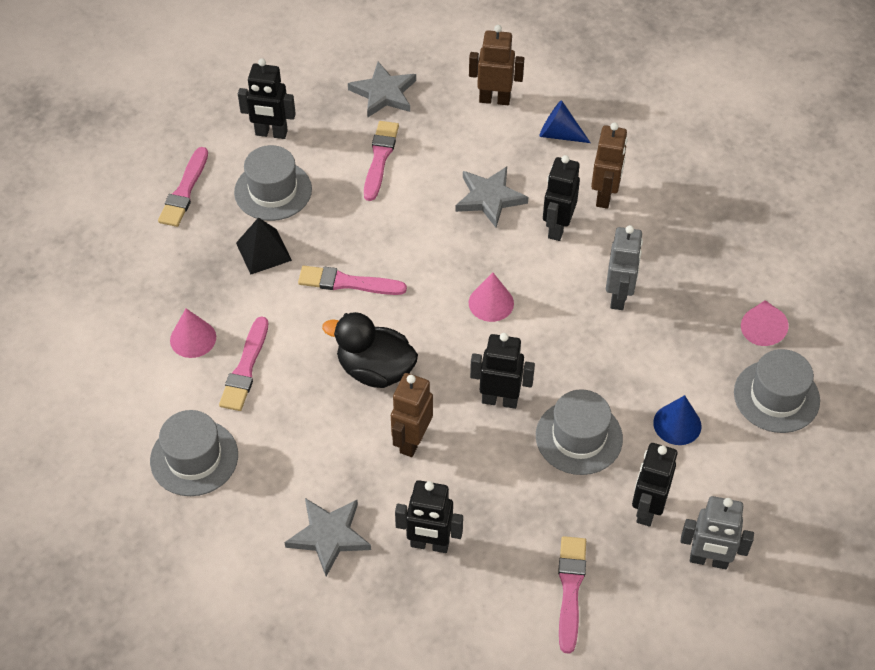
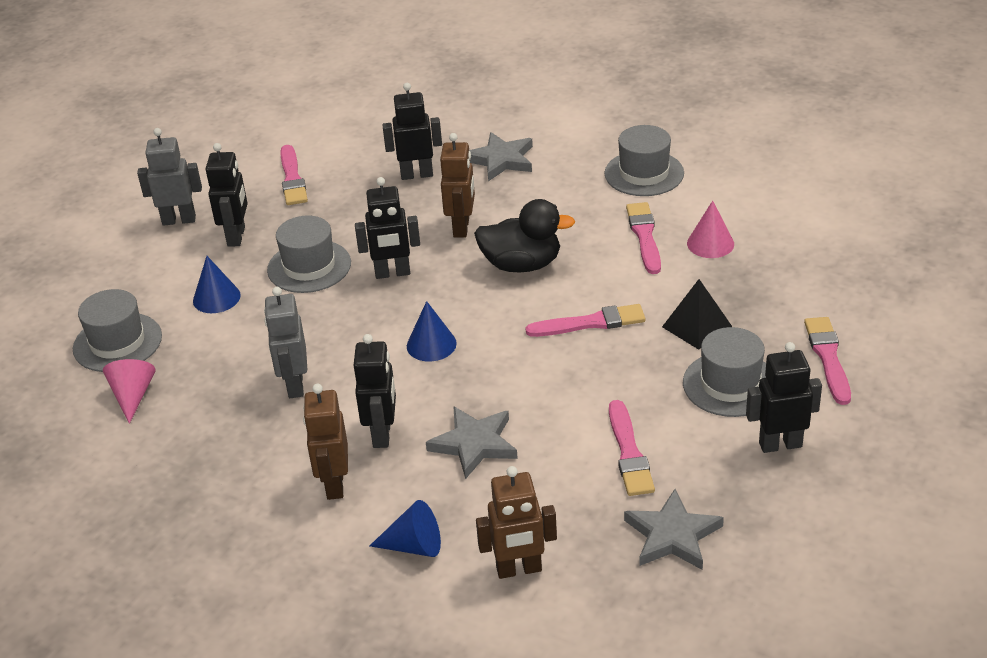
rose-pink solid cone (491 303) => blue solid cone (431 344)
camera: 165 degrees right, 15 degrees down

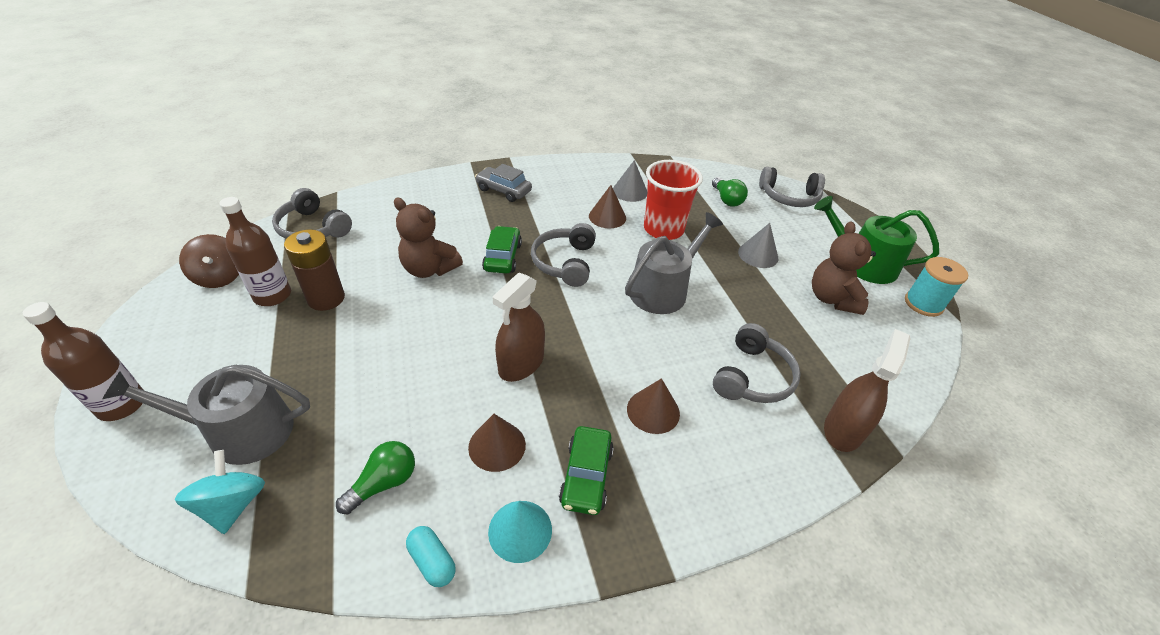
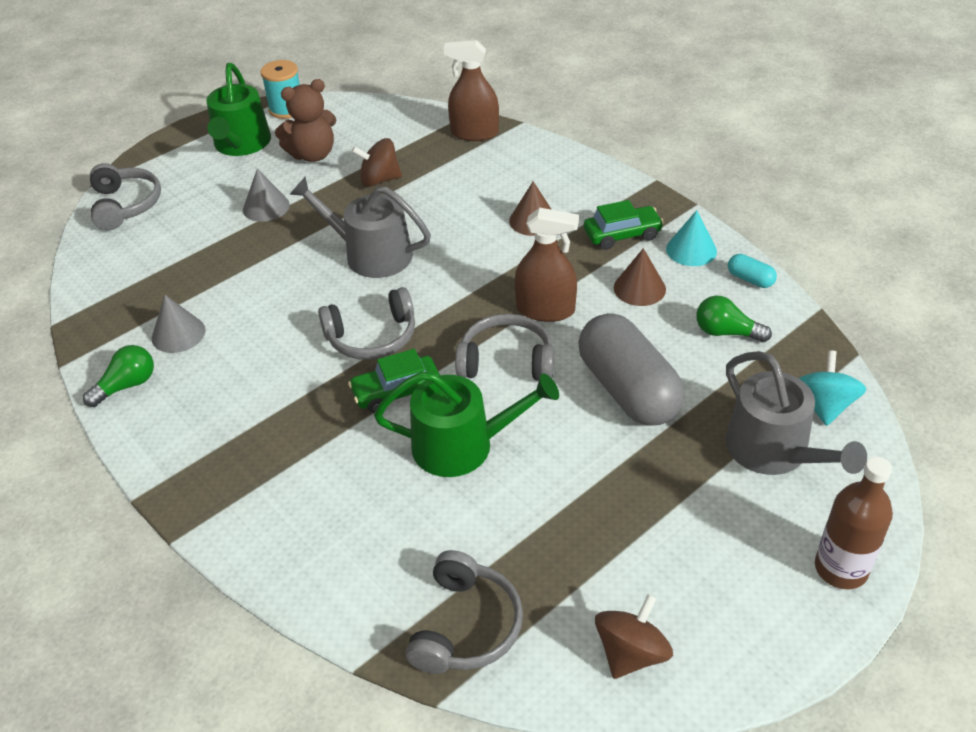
crimson cup (663 229) => nothing
grey toy car (503 190) => nothing
green light bulb (726 199) => green light bulb (127 386), move
dark brown solid cone (607 217) => nothing
dark brown drink bottle (272 295) => nothing
dark brown teddy bear (429 269) => green watering can (463 445)
dark brown battery (326 298) => nothing
grey headphones (753 377) => grey headphones (506 361), move
aqua spinning top (233 505) => aqua spinning top (824 406), 135 degrees clockwise
aqua pill (432 561) => aqua pill (750 279), 75 degrees counterclockwise
nothing => dark brown spinning top (379 180)
nothing => grey pill (628 390)
camera: 110 degrees left, 0 degrees up

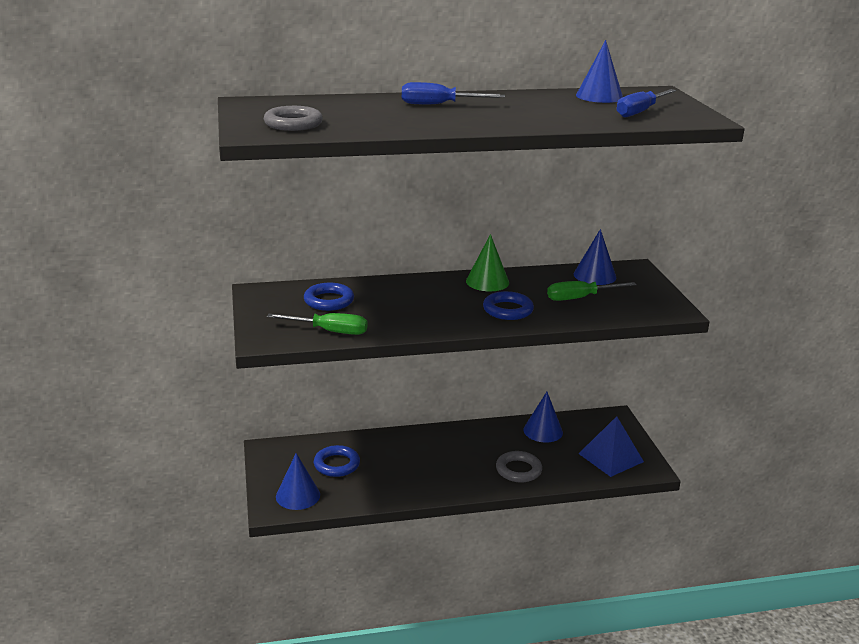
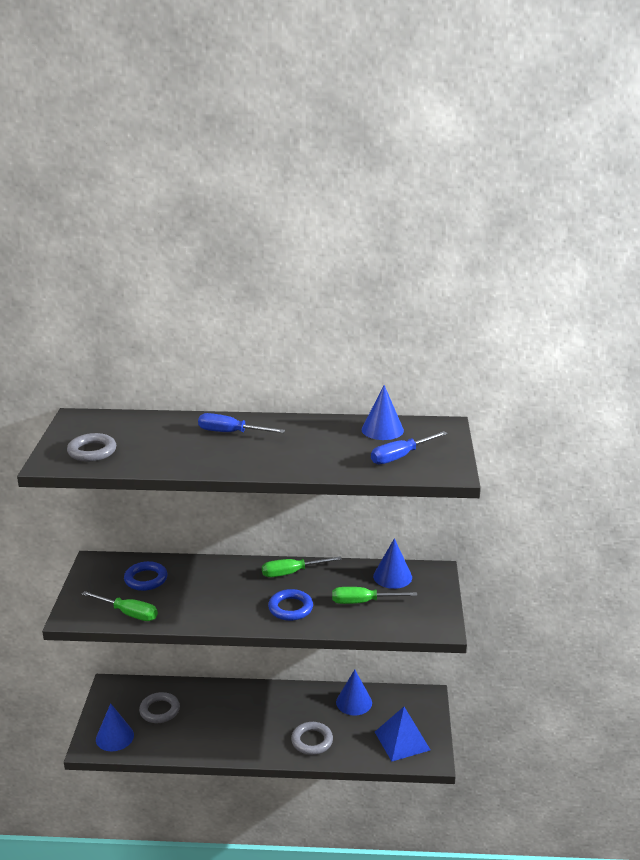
green solid cone (487 282) => green hand screwdriver (291 573)
blue torus (337 464) => grey torus (159 710)
camera: 15 degrees right, 0 degrees up

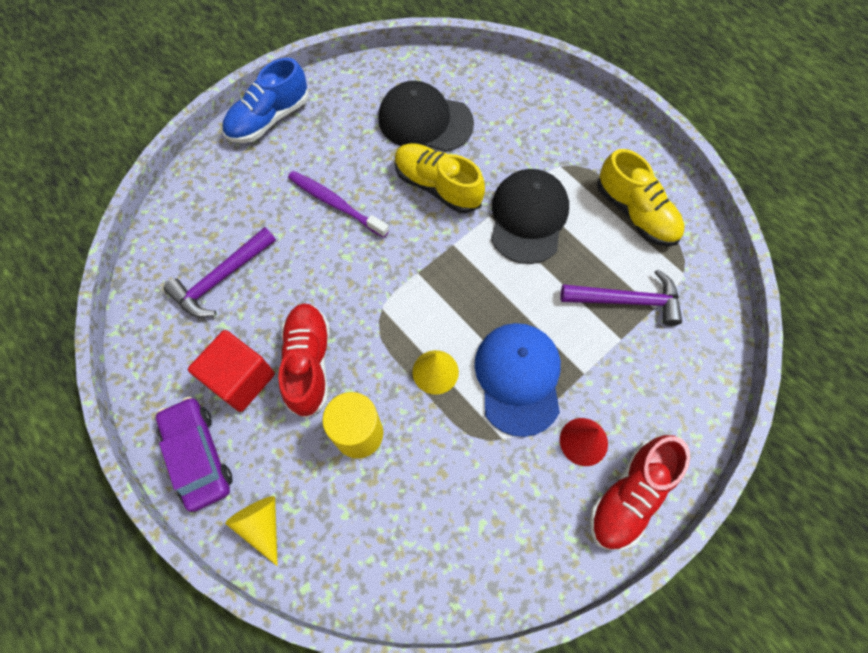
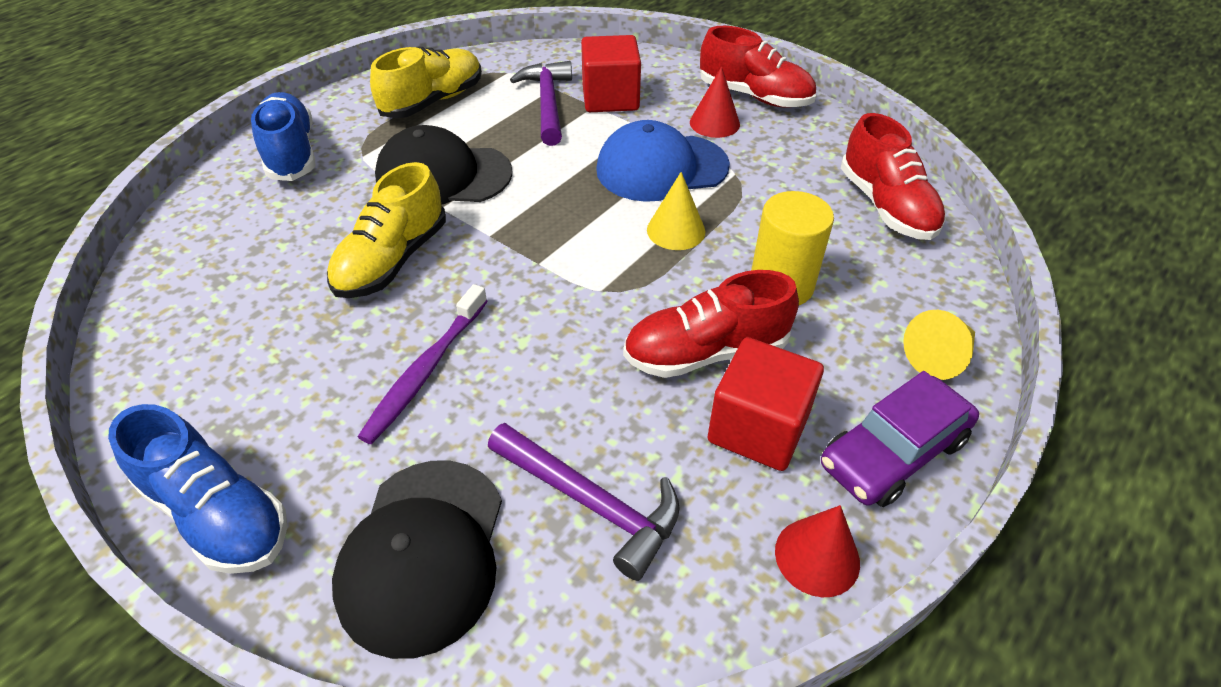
ebony peaked cap (425 121) => ebony peaked cap (423 554), move
nothing => crimson cube (610 98)
nothing => blue sneaker (291 153)
nothing => crimson sneaker (886 206)
nothing => crimson solid cone (817 556)
camera: 100 degrees left, 20 degrees down

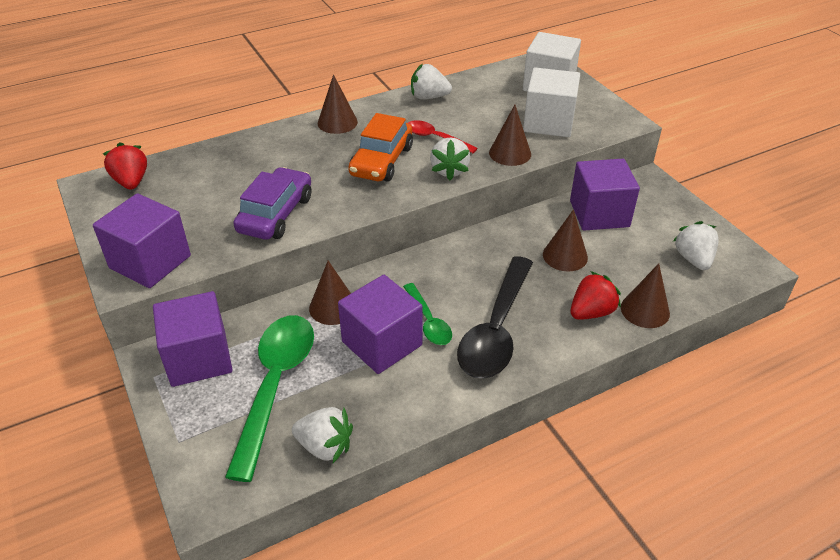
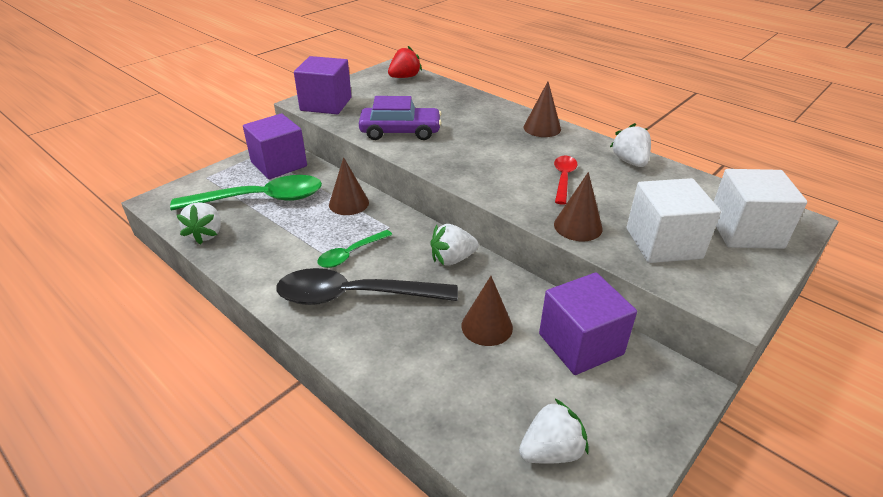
orange-coloured toy car (381 161) => nothing
white toy strawberry (449 170) => white toy strawberry (452 259), move
dark brown solid cone (645 310) => nothing
crimson toy strawberry (591 312) => nothing
royal purple cube (382 343) => nothing
camera: 70 degrees right, 5 degrees down

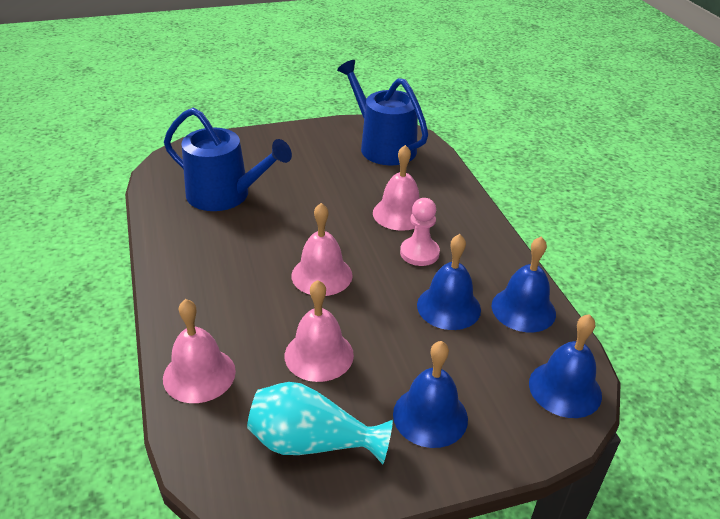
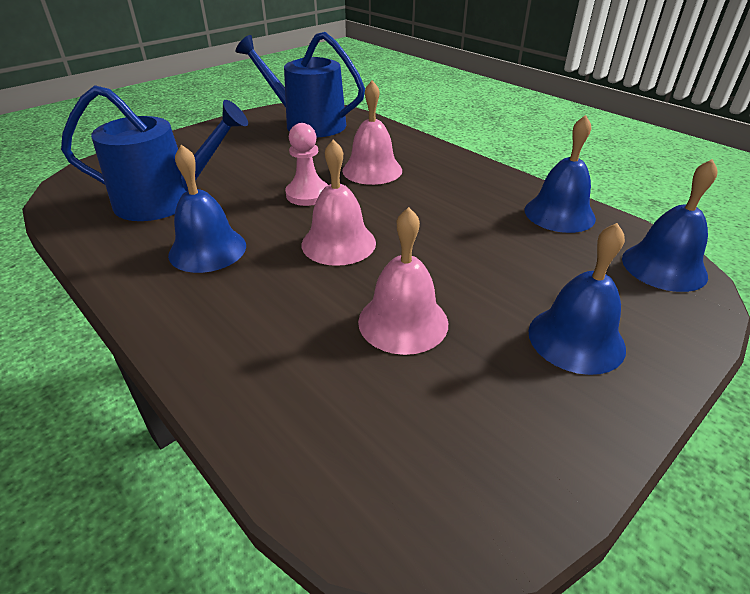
rose-pink chess pawn (419 253) => rose-pink chess pawn (307 194), move
blue school bell (448 307) => blue school bell (207 249), move
rose-pink school bell (199 374) => nothing
aqua tall vase (312 442) => nothing
camera: 25 degrees left, 0 degrees up

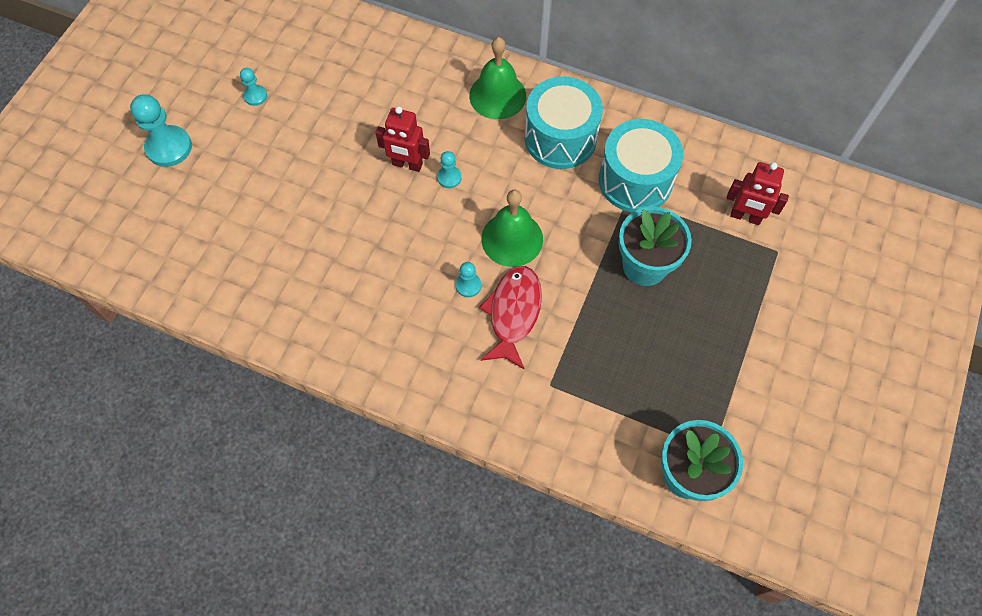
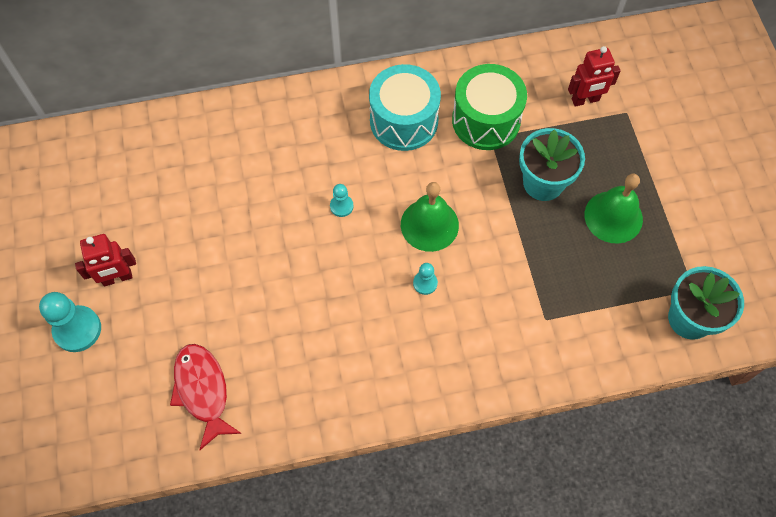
green school bell (497 95) => green school bell (613 217), move
aqua chess pawn (255 96) => nothing
crimson robot figure (407 165) => crimson robot figure (117 278), move
aqua drum (635 180) => green drum (486 120)
crimson fish figure (513 313) => crimson fish figure (202 391), move
camera: 35 degrees left, 0 degrees up

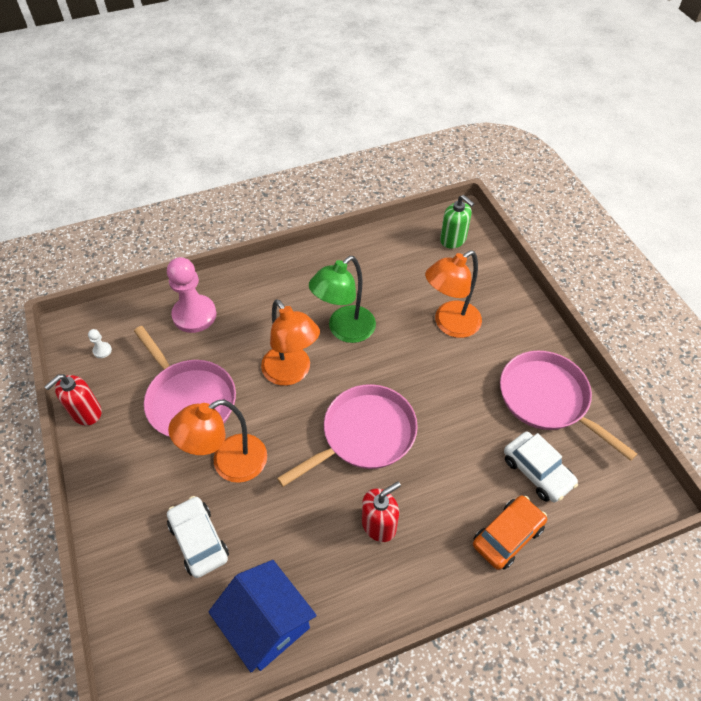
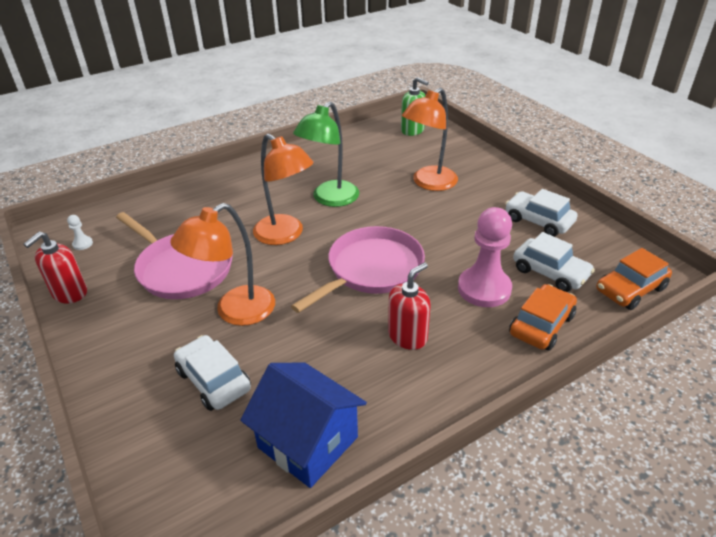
rose-pink chess pawn (194 315) => rose-pink chess pawn (484 289), move
rose-pink frying pan (547 399) => white toy car (538 221)
nothing => orange-coloured toy car (630 289)
camera: 10 degrees left, 15 degrees down

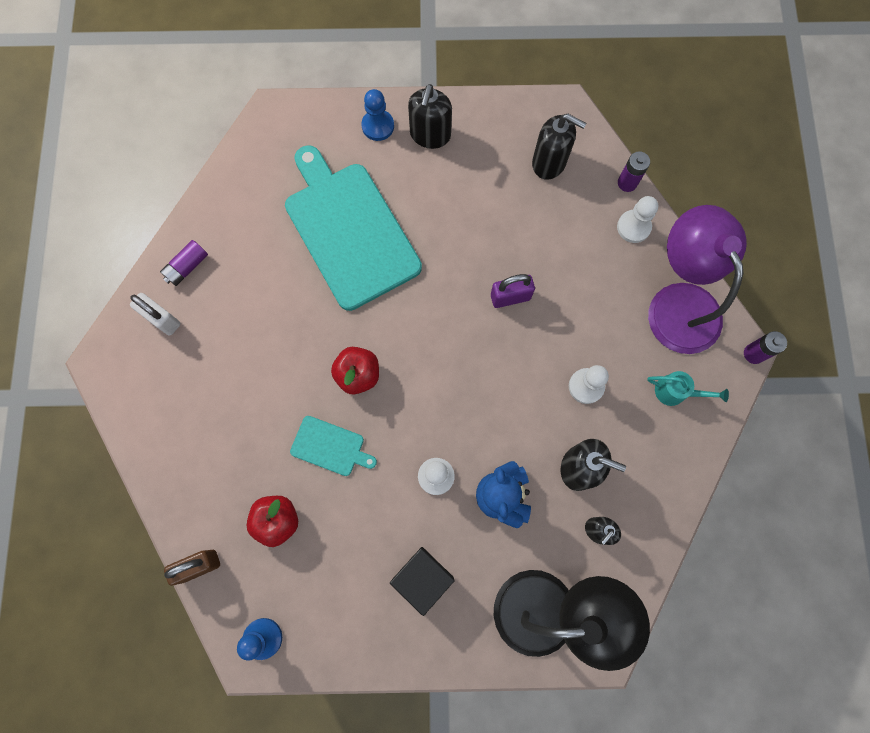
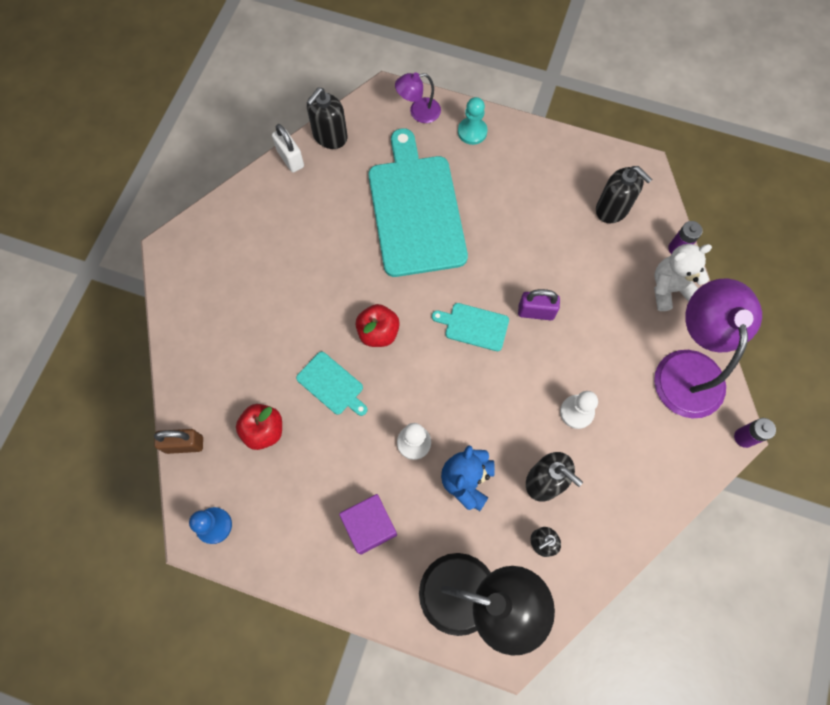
ebony soap pump (430 135) => ebony soap pump (330 136), move
blue chess pawn (378 126) => aqua chess pawn (472 132)
white chess pawn (633 227) => white teddy bear (669 288)
royal purple battery (187 267) => nothing
white small lock (162 319) => white small lock (290 159), move
aqua watering can (676 392) => nothing
ebony cube (422 578) => royal purple cube (370 526)
nothing => royal purple desk lamp (418 112)
nothing => aqua chopping board (474 326)
camera: 20 degrees right, 5 degrees down

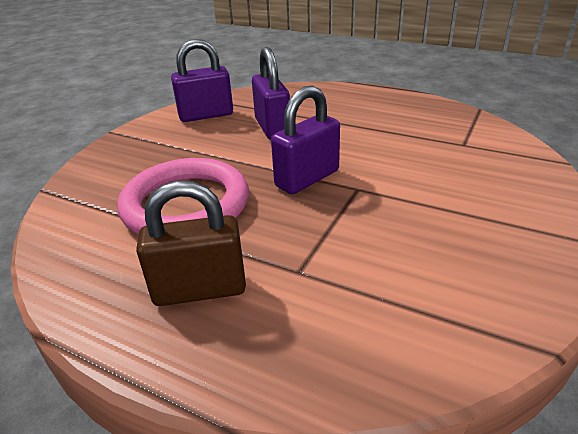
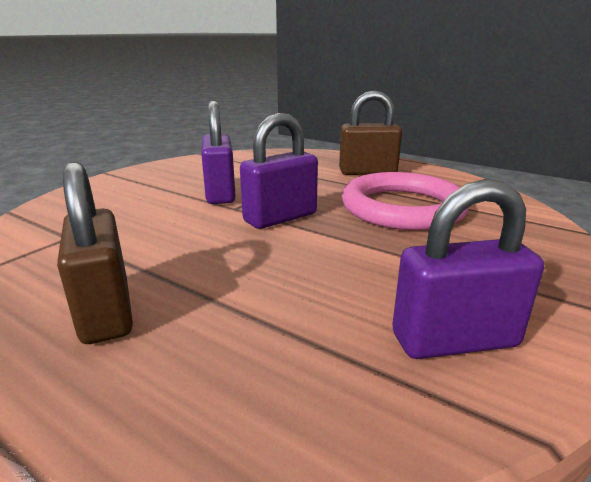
royal purple small lock (272 128) => royal purple small lock (220 193), move
nothing => dark brown small lock (106 311)
camera: 175 degrees left, 10 degrees down

